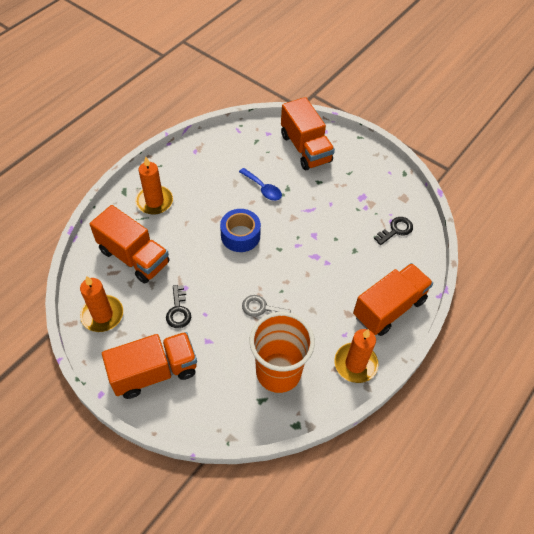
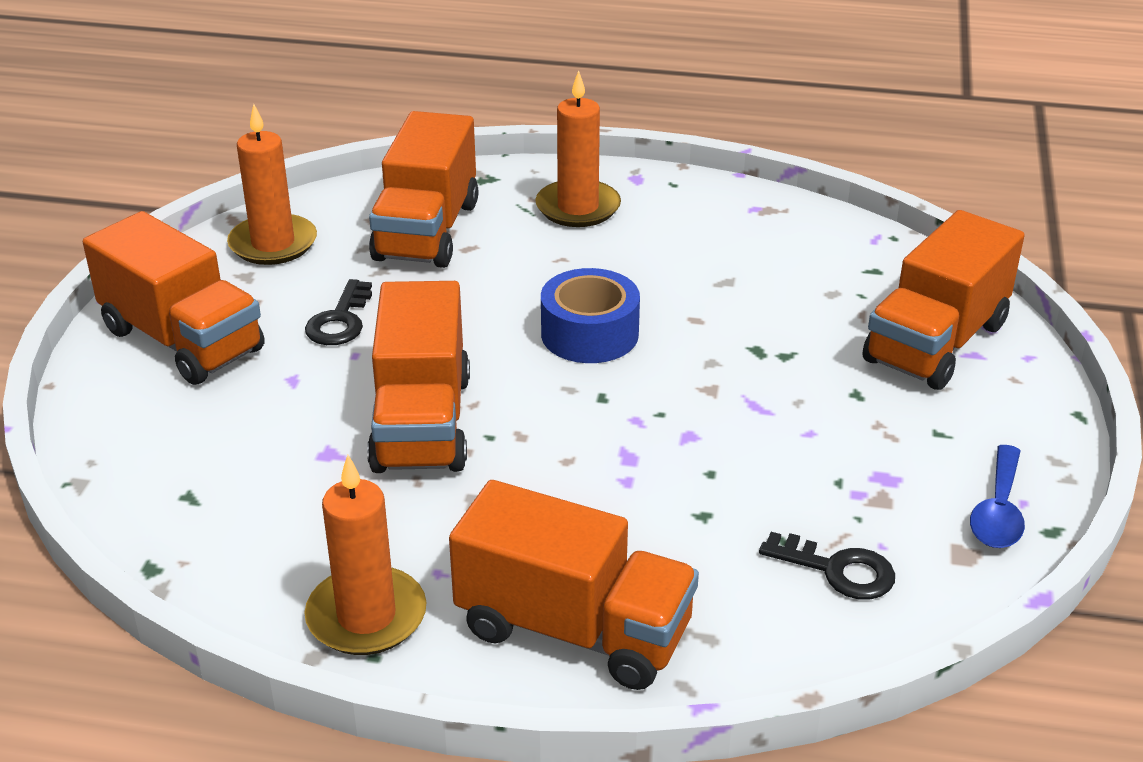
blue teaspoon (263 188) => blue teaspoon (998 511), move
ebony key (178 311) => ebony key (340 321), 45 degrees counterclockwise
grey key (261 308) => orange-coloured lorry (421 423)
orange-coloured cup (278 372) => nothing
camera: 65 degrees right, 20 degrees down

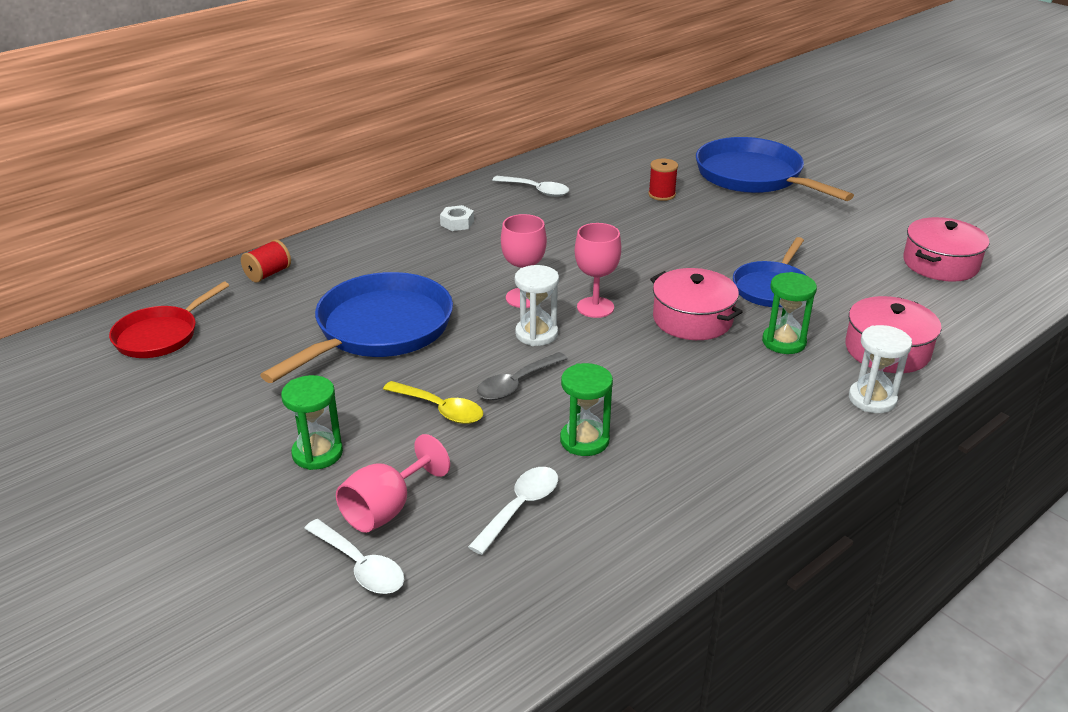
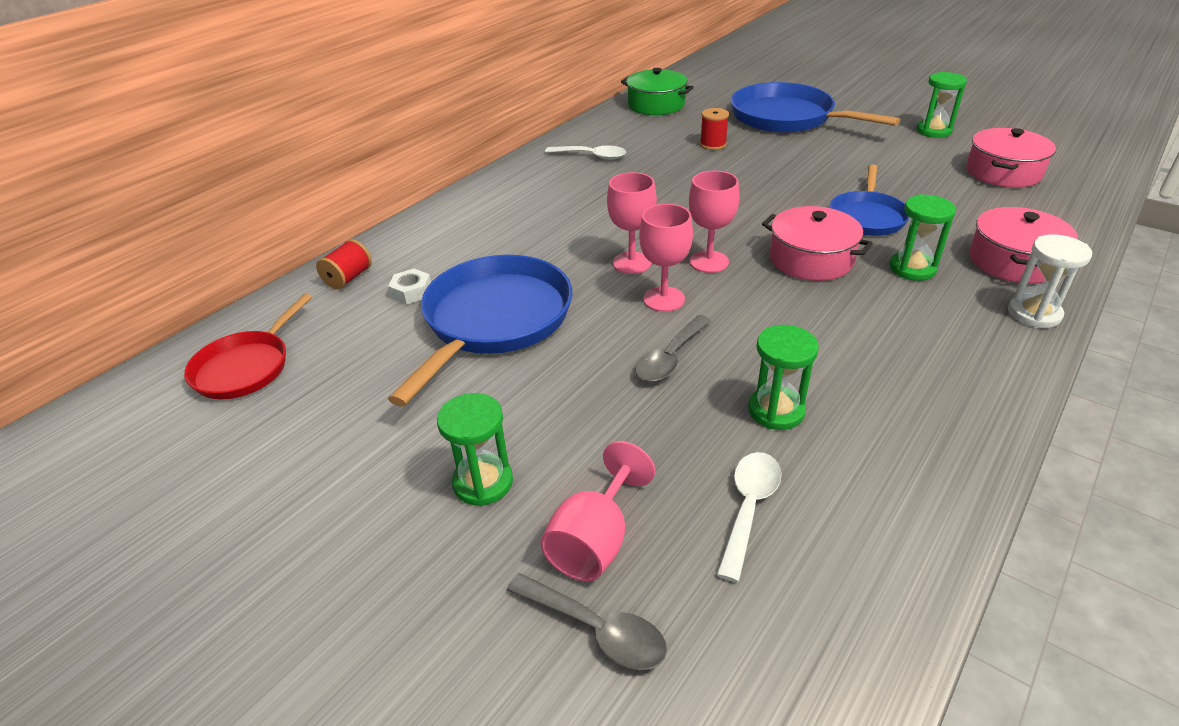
white nut (457 223) => white nut (411 292), move
white sand timer (536 334) => rose-pink wine glass (664 299)
bright yellow teaspoon (440 409) => nothing
white teaspoon (360 566) => grey teaspoon (596 629)
nothing => green stockpot (656 105)
nothing => green sand timer (933 131)
camera: 10 degrees left, 5 degrees up

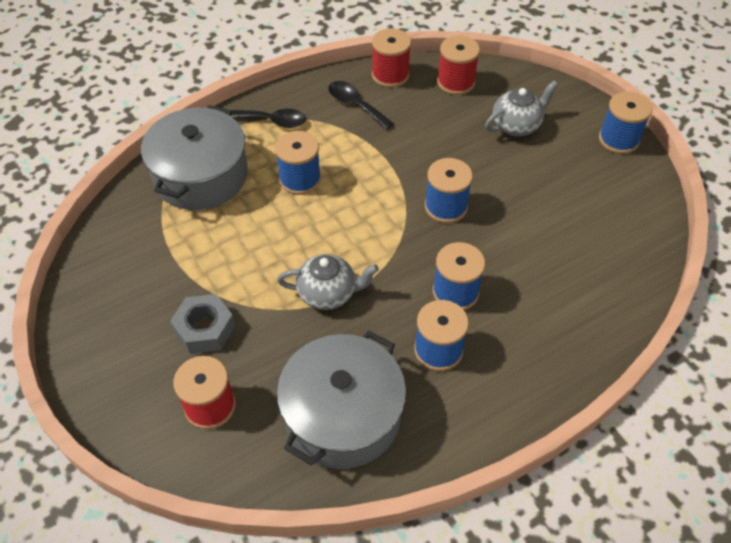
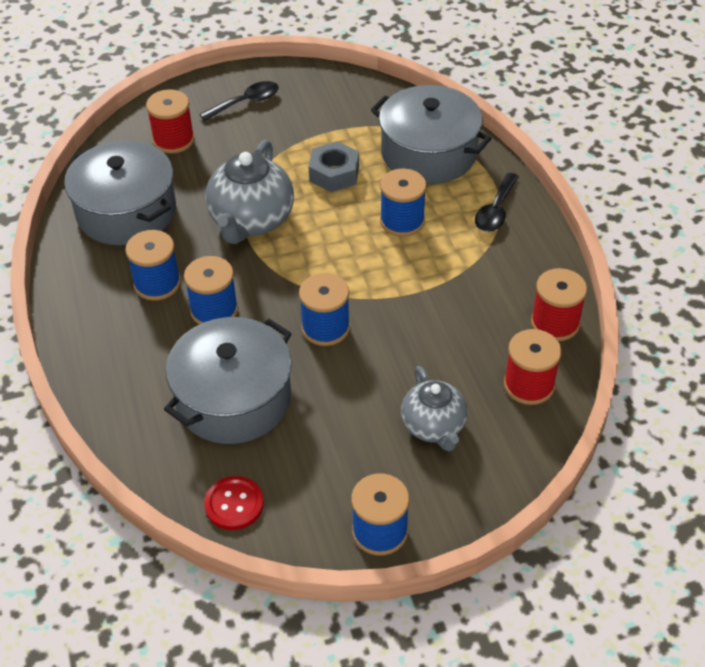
ebony teaspoon (355 105) => ebony teaspoon (246 102), move
grey teapot (328 293) => grey teapot (251 221), x1.55
grey nut (205 329) => grey nut (334 174), move
nothing => grey stockpot (233 399)
nothing => crimson button (234 504)
camera: 105 degrees right, 5 degrees down

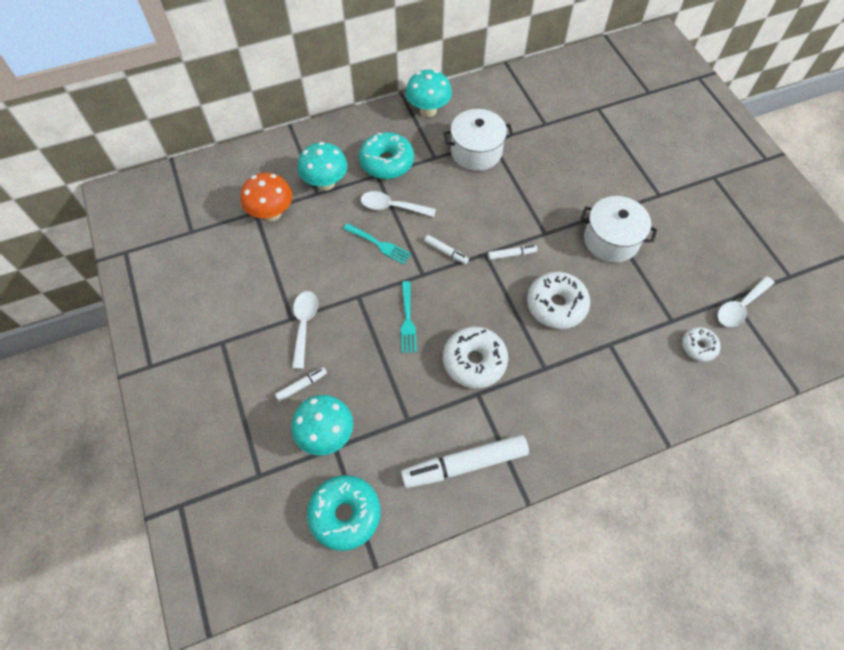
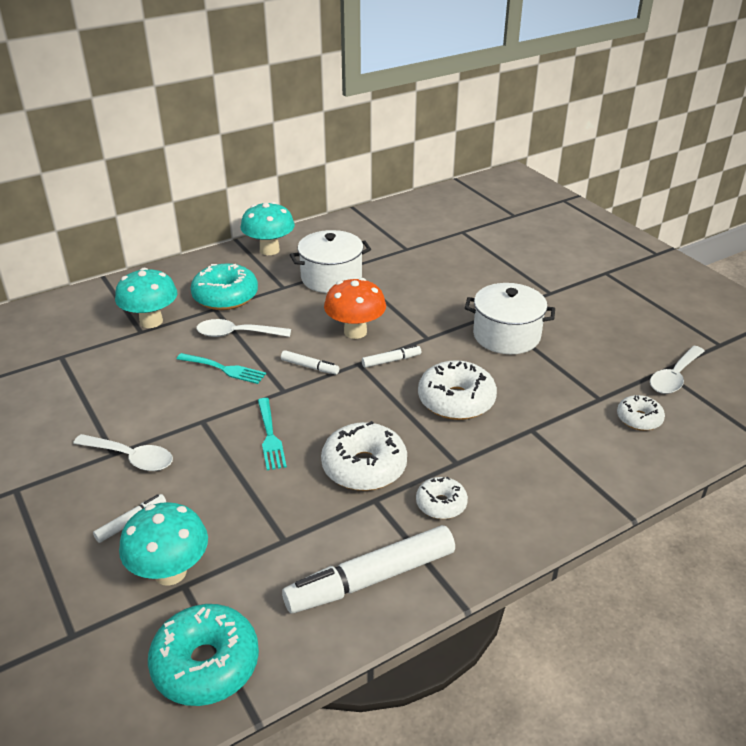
orange-coloured mushroom (272 213) => orange-coloured mushroom (355 332), move
white teaspoon (304 325) => white teaspoon (131 458), 120 degrees clockwise
nothing => white doughnut (441 504)
camera: 10 degrees left, 25 degrees down

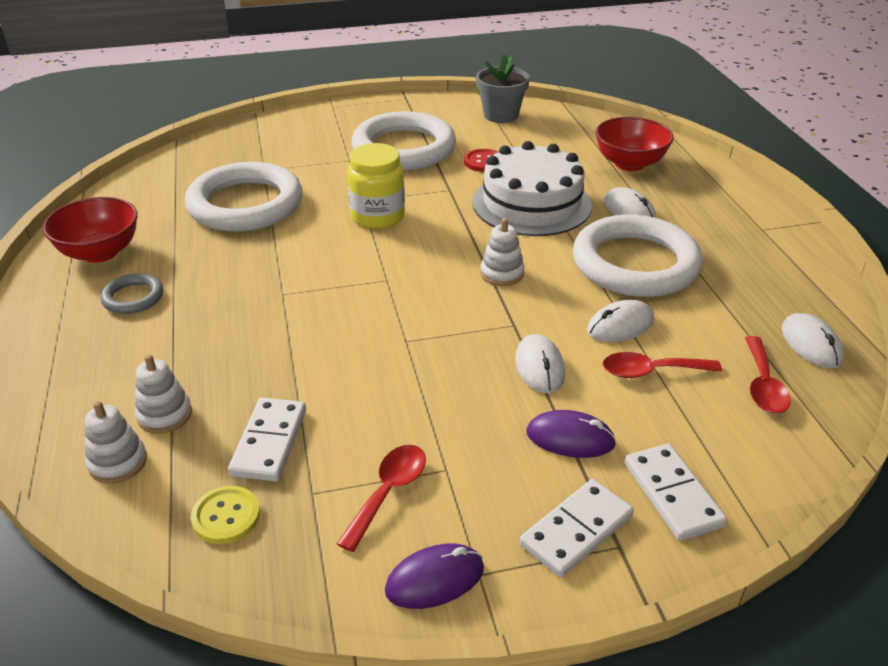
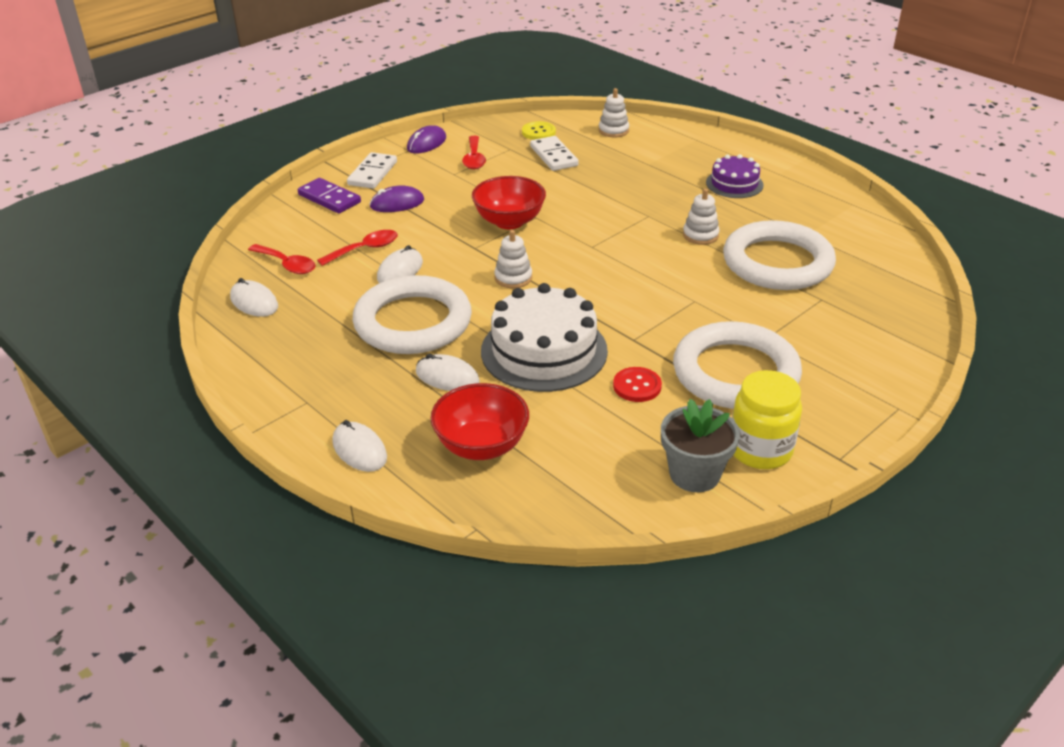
bright yellow jam jar (377 217) => bright yellow jam jar (760 450), move
crimson bowl (100 252) => crimson bowl (509 221), move
grey torus (133 297) => royal purple layer cake (734 184)
white computer mouse (539 367) => white computer mouse (359 450), move
crimson teaspoon (763 385) => crimson teaspoon (287 264), 150 degrees clockwise
white ring stacker (165 415) => white ring stacker (700 235), move
white domino tile (673 494) => royal purple domino tile (329 198)
camera: 150 degrees right, 0 degrees up

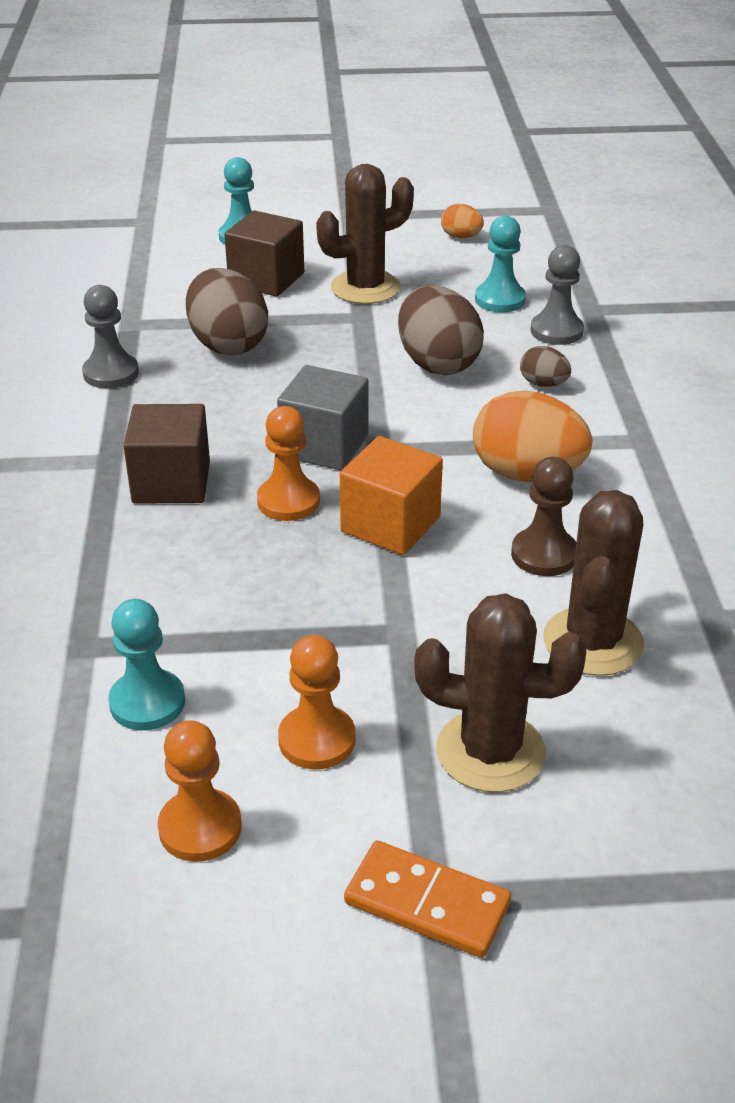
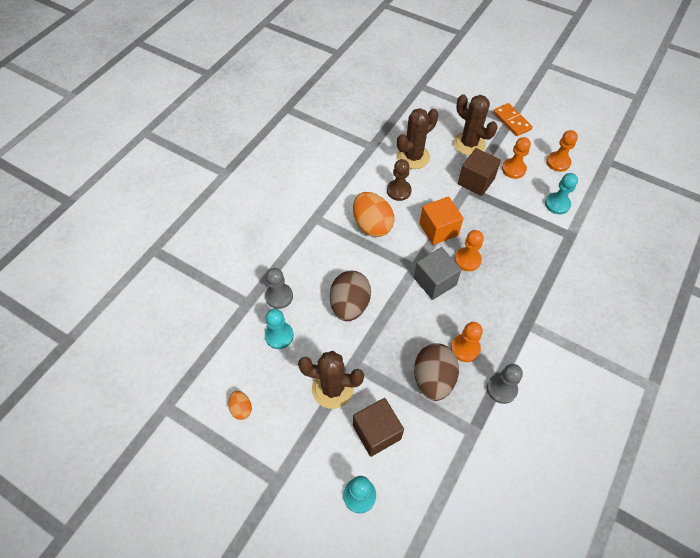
dark brown egg shape (543 384) => nothing
dark brown cube (171 482) => dark brown cube (476 181), move
nothing => orange-coloured chess pawn (465 348)
camera: 145 degrees left, 20 degrees up

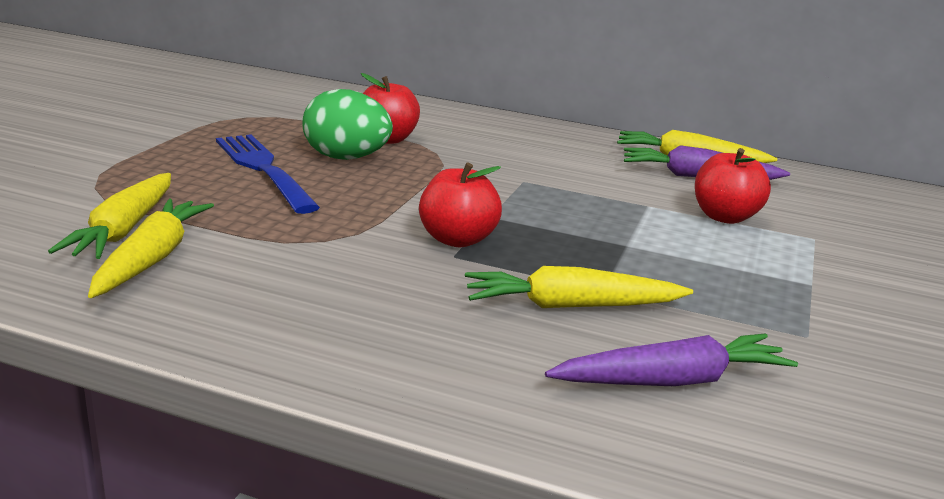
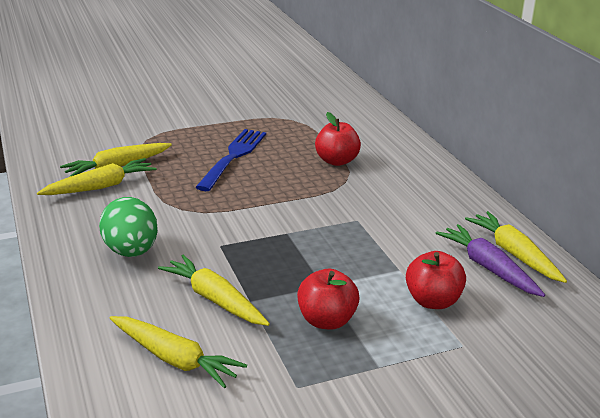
green egg shape (346 158) => green egg shape (131 251), move
crimson apple fruit (457 239) => crimson apple fruit (327 320), move
royal purple root vegetable (671 381) => bright yellow root vegetable (174 359)
camera: 50 degrees right, 5 degrees up

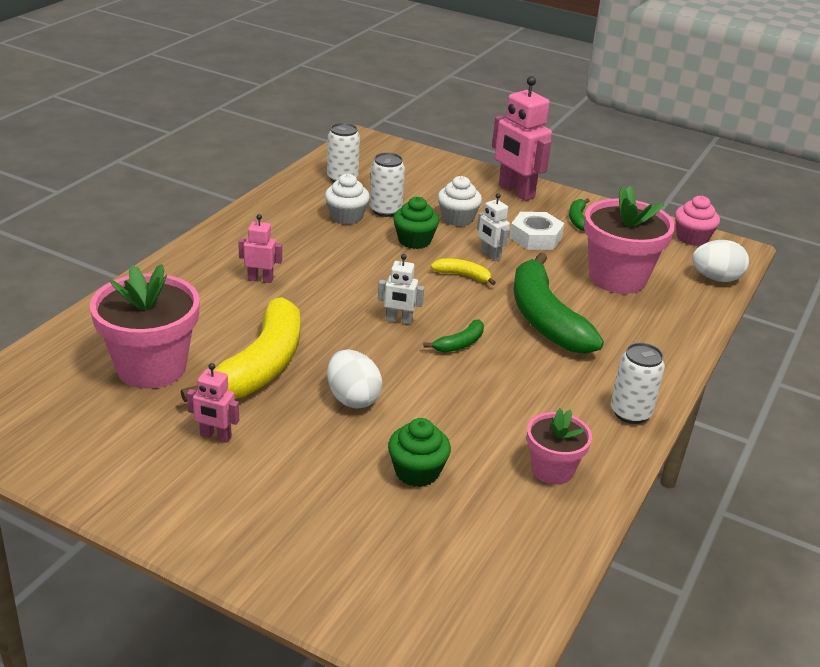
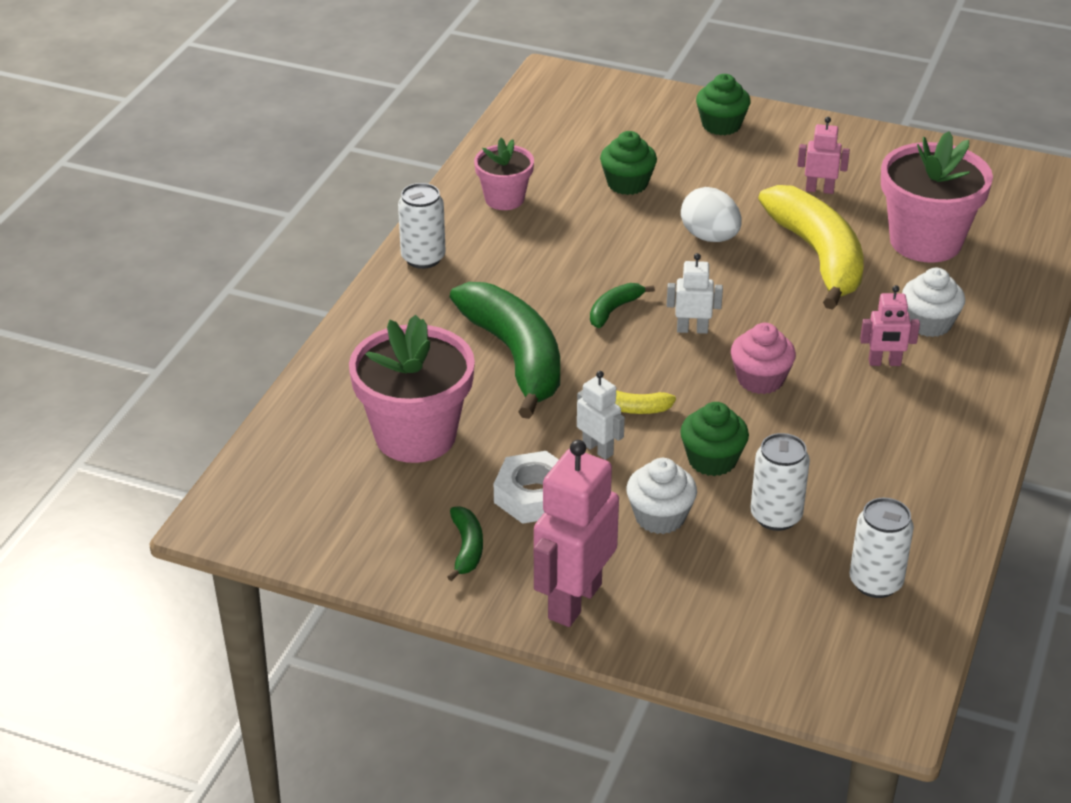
rose-pink robot figure (516 192) => rose-pink robot figure (574 601), 105 degrees counterclockwise
white muffin (346 217) => white muffin (929 323), move
rose-pink muffin (692 238) => rose-pink muffin (760 379), move
white egg shape (716 278) => nothing
bright yellow banana fruit (260 366) => bright yellow banana fruit (818 256), 150 degrees clockwise
nothing => green muffin (721 125)
camera: 175 degrees right, 5 degrees up

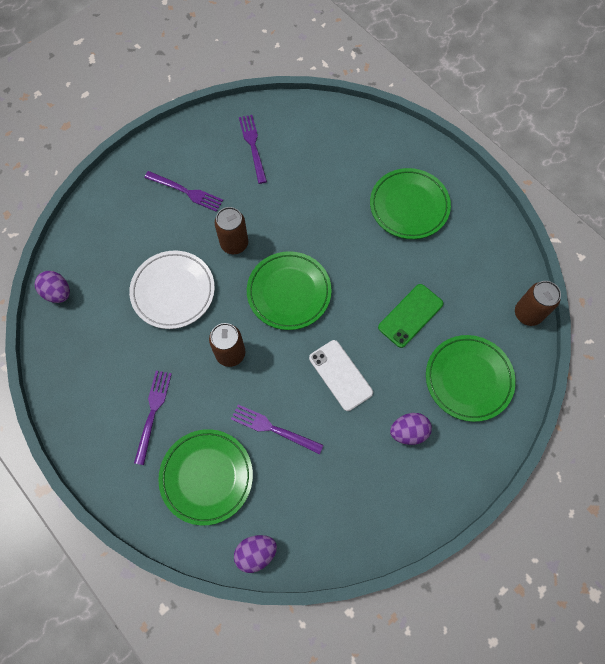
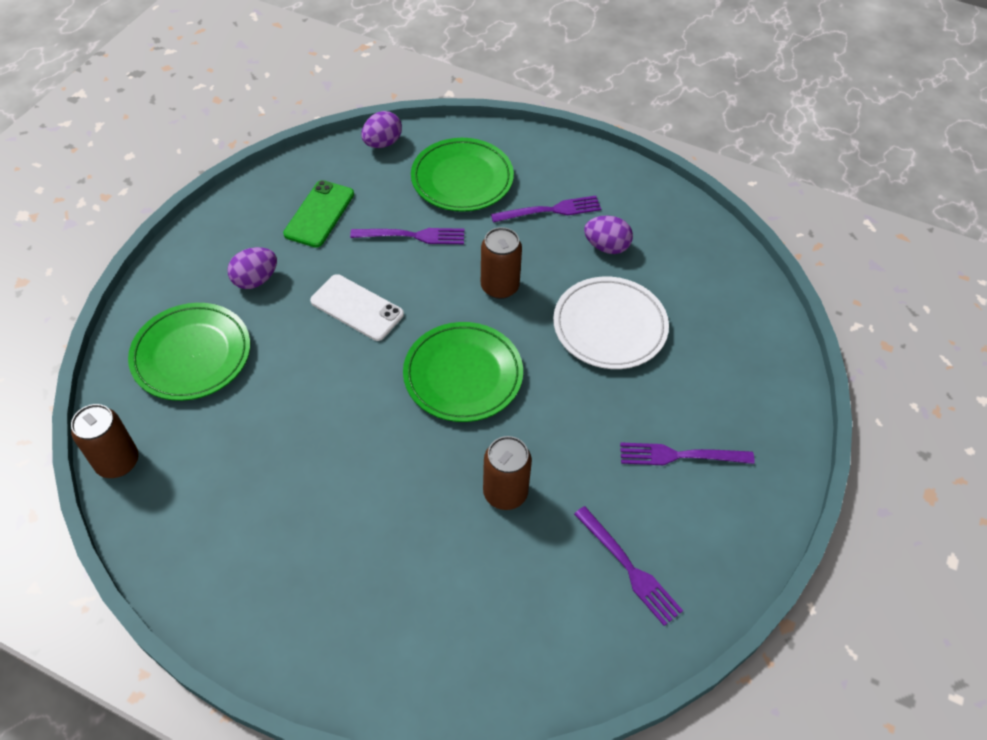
green flat dish (409 206) => nothing
dark brown soda can (234 243) => dark brown soda can (505 493), move
royal purple egg shape (58 293) => royal purple egg shape (606 247), move
green phone (410 315) => green phone (319 214), move
royal purple table fork (153 412) => royal purple table fork (551 210), 90 degrees counterclockwise
camera: 155 degrees right, 15 degrees down

